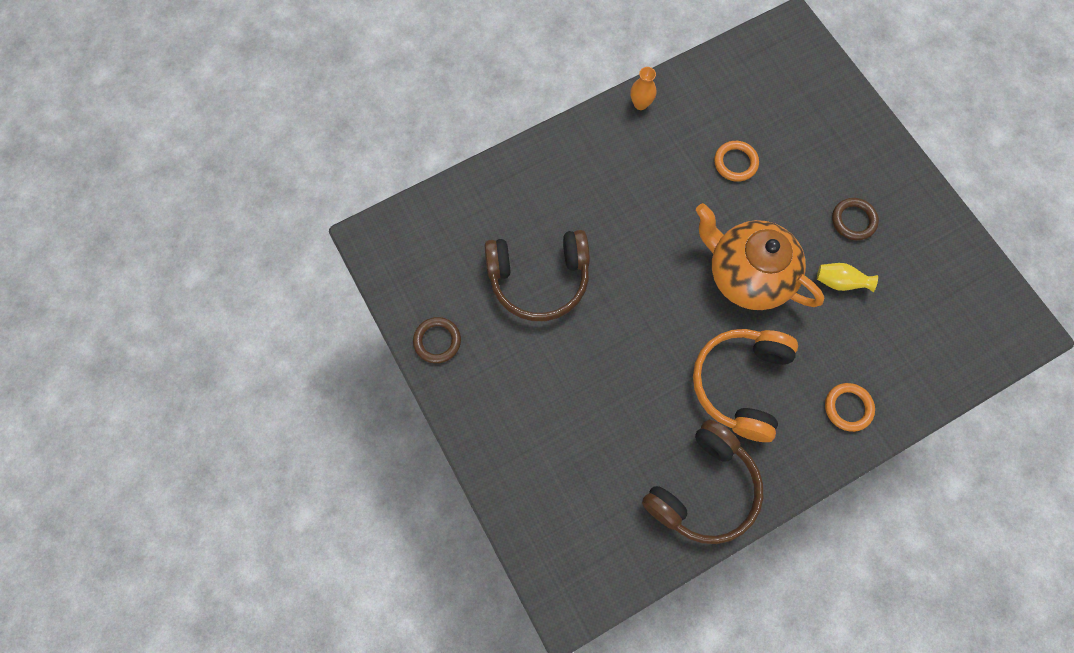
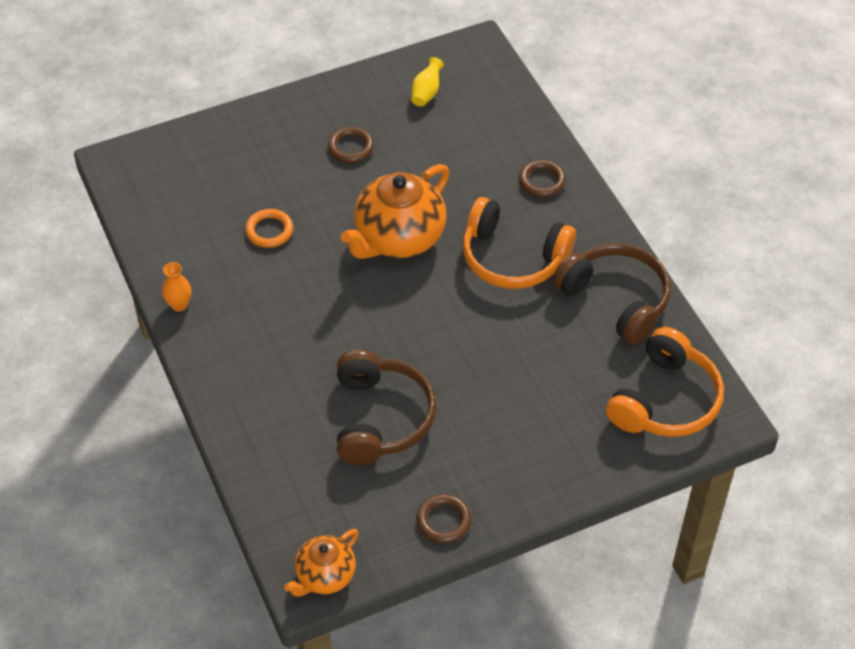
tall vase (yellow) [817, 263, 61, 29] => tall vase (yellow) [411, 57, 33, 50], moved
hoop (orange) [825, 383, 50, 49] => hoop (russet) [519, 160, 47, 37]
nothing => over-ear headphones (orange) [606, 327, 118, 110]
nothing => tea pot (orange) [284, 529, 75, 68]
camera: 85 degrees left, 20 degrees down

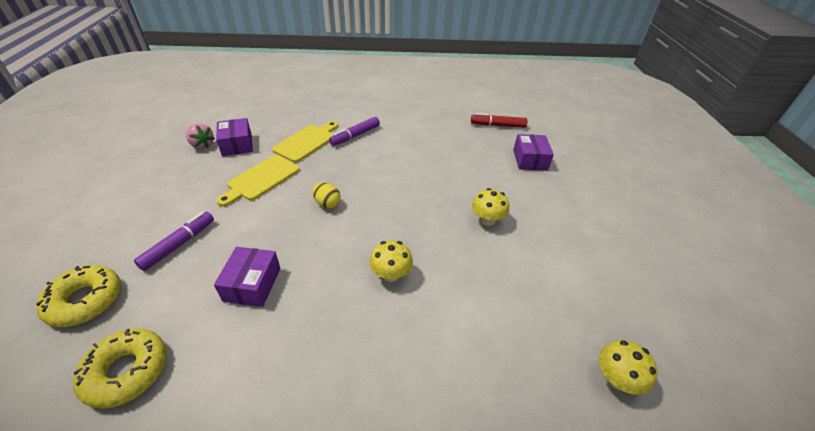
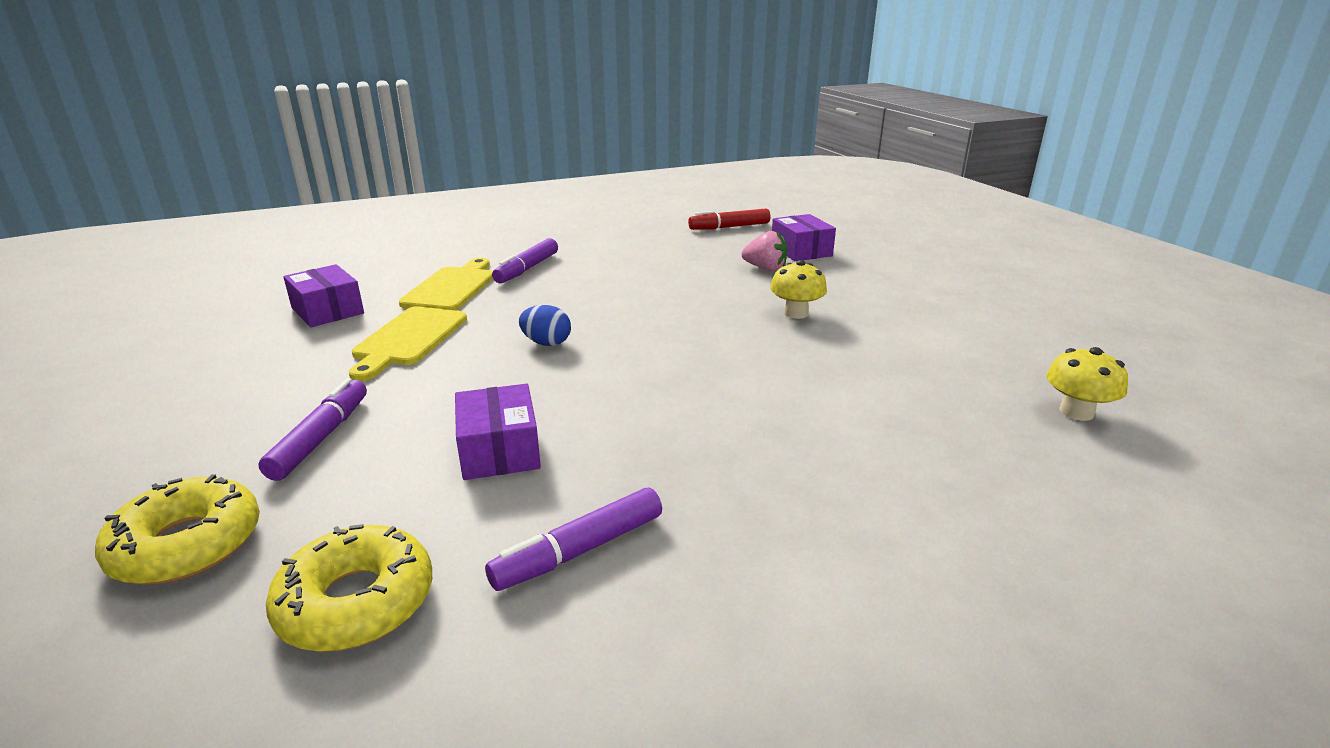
toy strawberry (pink) [186, 123, 29, 26] => toy strawberry (pink) [741, 231, 46, 40], moved
toy egg (yellow) [312, 182, 29, 26] => toy egg (blue) [519, 305, 52, 41]
mushroom (yellow) [370, 240, 43, 42] => nothing
nothing => felt pen (purple) [485, 488, 177, 103]
camera: 20 degrees left, 15 degrees down

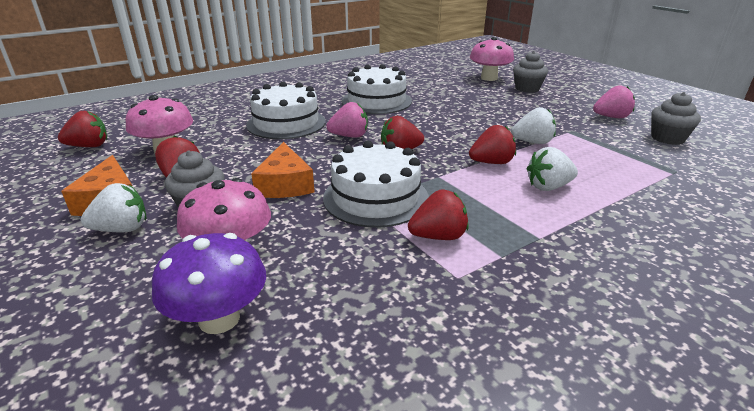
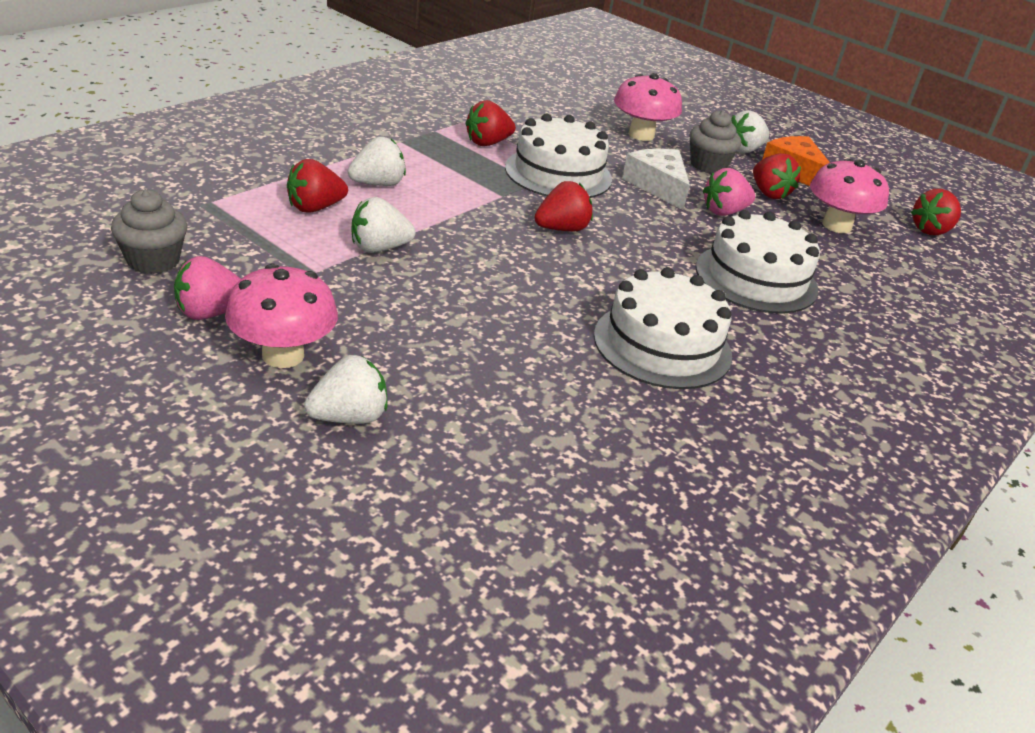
mushroom (pink) [470, 37, 44, 44] => mushroom (pink) [225, 264, 113, 104], moved
cupcake (gray) [513, 51, 35, 42] => toy strawberry (pure white) [304, 355, 83, 69]
toy strawberry (pink) [326, 102, 42, 36] => toy strawberry (pink) [703, 168, 52, 48], moved
toy strawberry (scarlet) [469, 125, 47, 39] => toy strawberry (scarlet) [287, 159, 61, 54], moved
piece of cheese (orange) [251, 142, 64, 56] => piece of cheese (pure white) [622, 149, 68, 61]
mushroom (purple) [152, 233, 114, 101] => nothing
camera: 160 degrees right, 5 degrees up

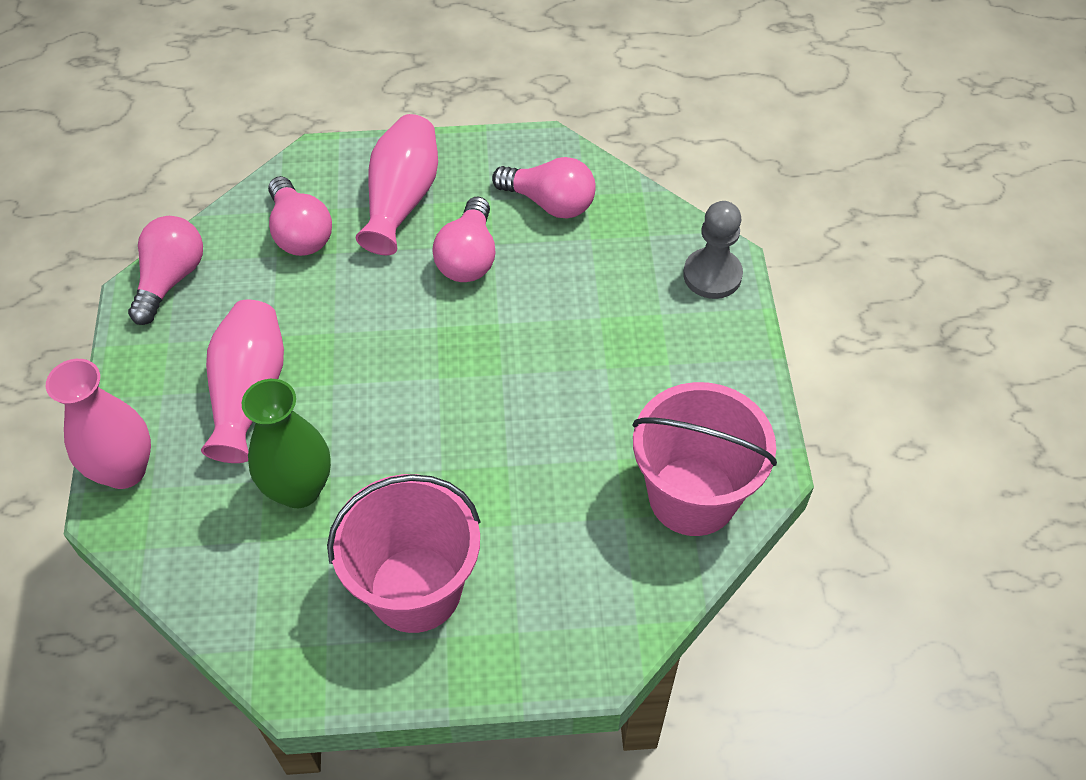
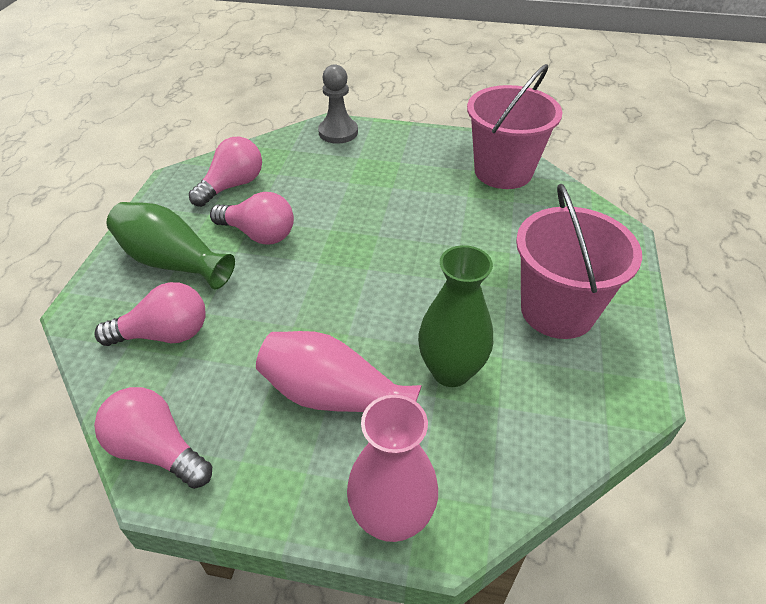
tall vase (pink) [356, 114, 82, 141] => tall vase (green) [107, 202, 128, 88]
camera: 75 degrees left, 10 degrees down

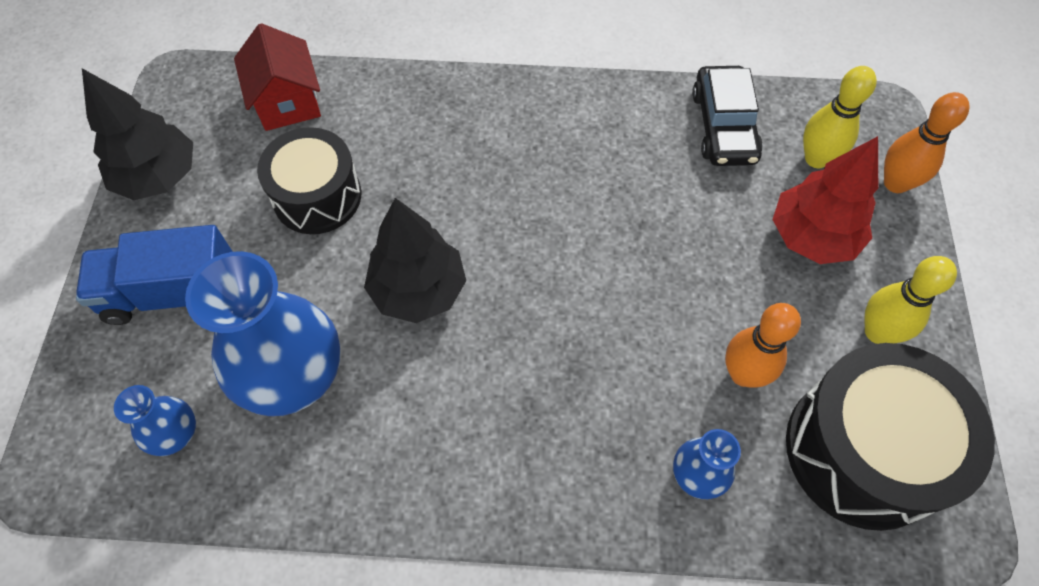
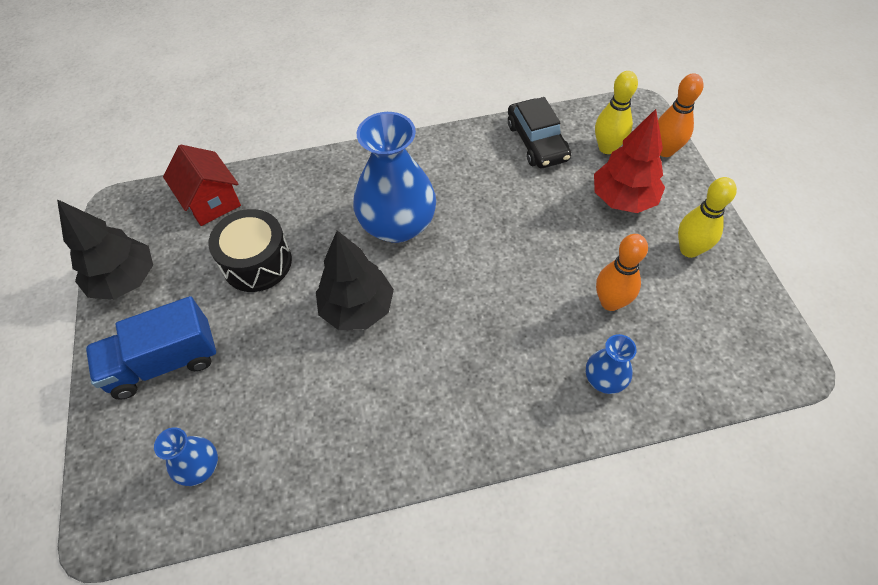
tall vase (blue) [185, 251, 155, 165] => tall vase (blue) [353, 112, 83, 131], moved
snare drum (jet-black) [786, 343, 209, 188] => nothing
camera: 15 degrees left, 5 degrees down

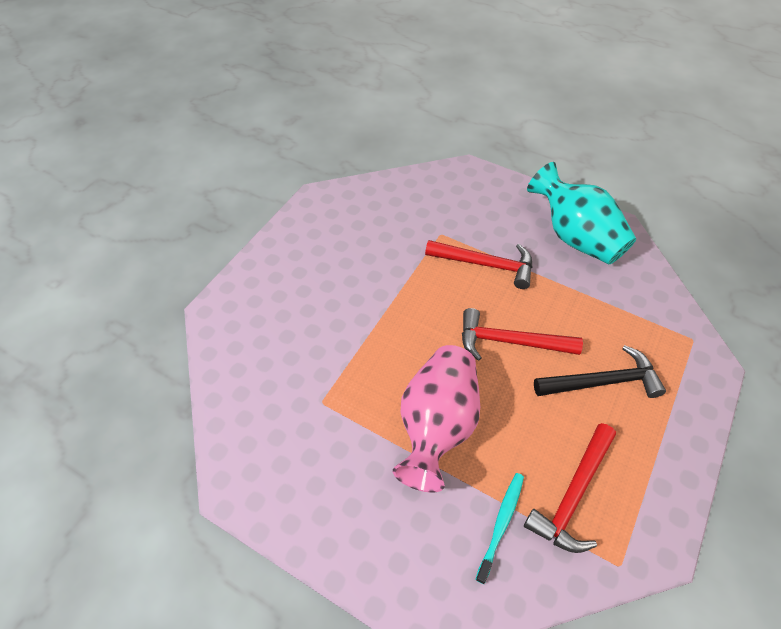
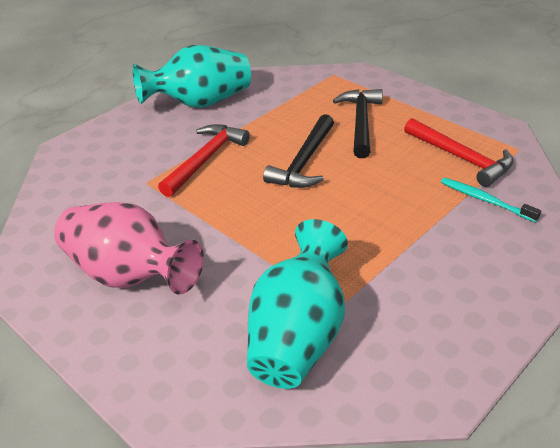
carpenter's hammer (scarlet) [462, 308, 121, 53] => carpenter's hammer (jet-black) [263, 114, 71, 74]
tall vase (pink) [393, 345, 87, 148] => tall vase (pink) [54, 202, 150, 93], moved
nothing => tall vase (teal) [247, 219, 101, 170]
camera: 75 degrees left, 15 degrees down

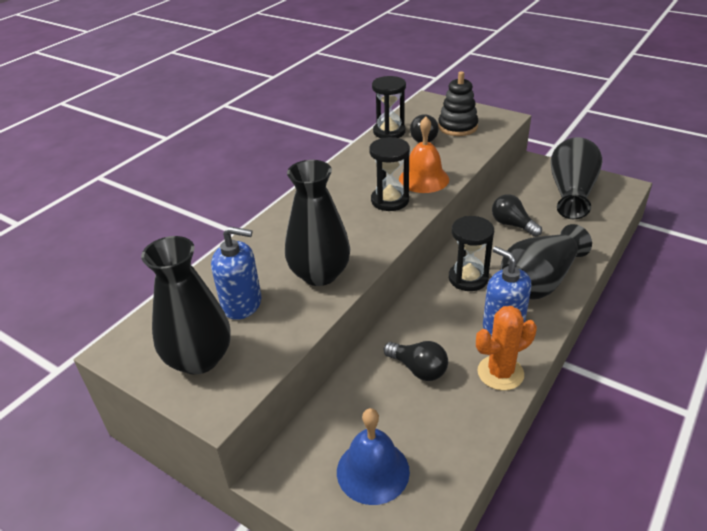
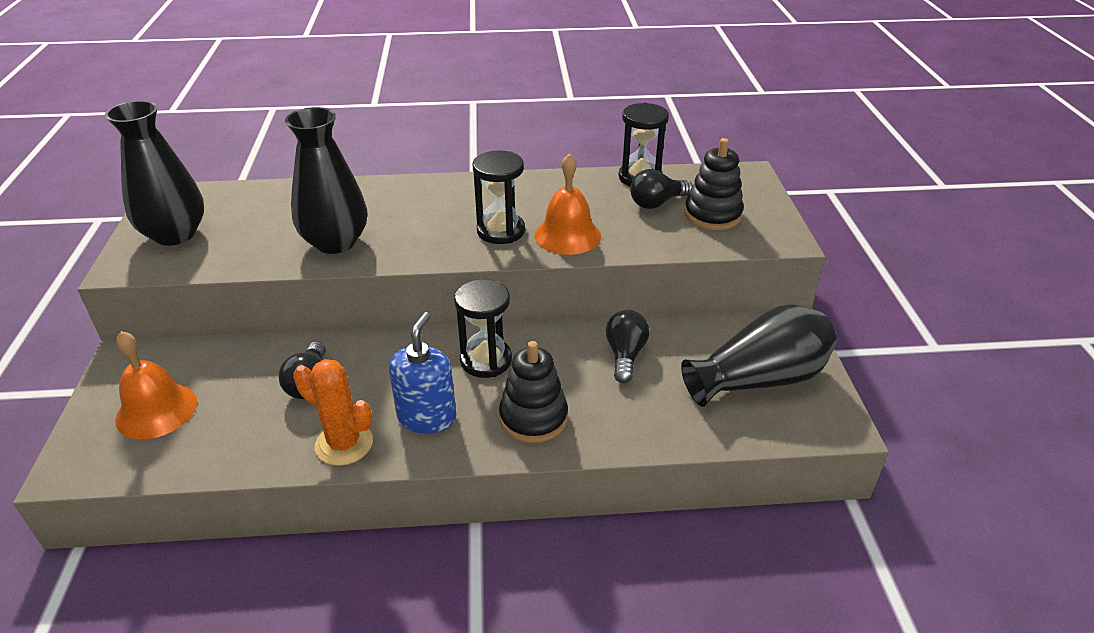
tall vase (jet-black) [501, 224, 91, 76] => ring stacker (jet-black) [499, 341, 69, 102]
soap pump (blue) [211, 226, 50, 94] => nothing
school bell (blue) [337, 408, 73, 97] => school bell (orange) [115, 331, 82, 108]
camera: 50 degrees right, 0 degrees up

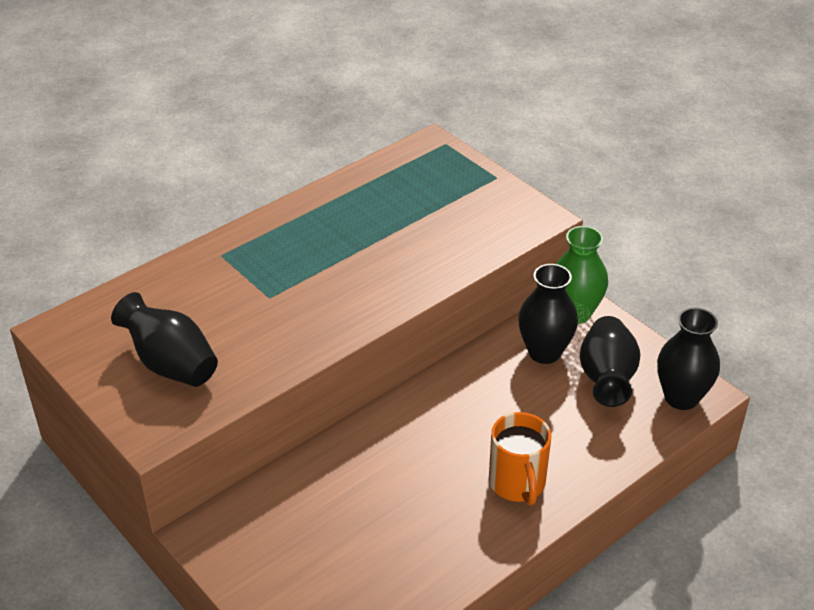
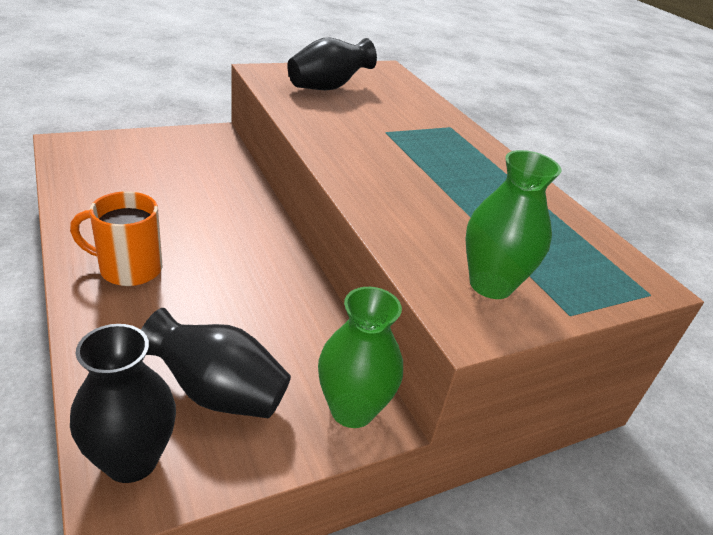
tall vase (jet-black) [518, 264, 60, 100] => nothing
nothing => tall vase (green) [465, 150, 97, 149]
camera: 100 degrees right, 5 degrees down

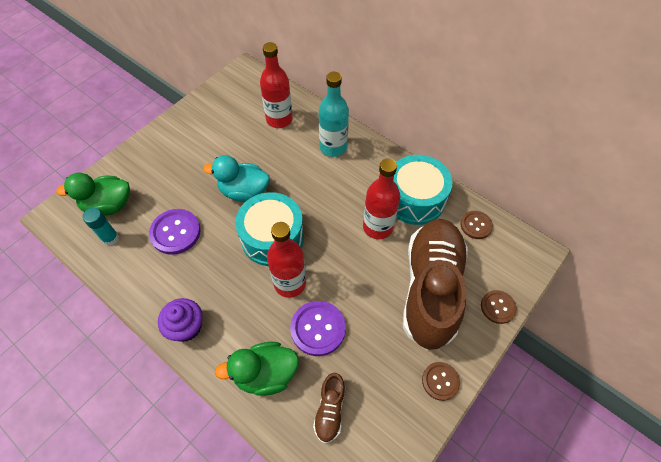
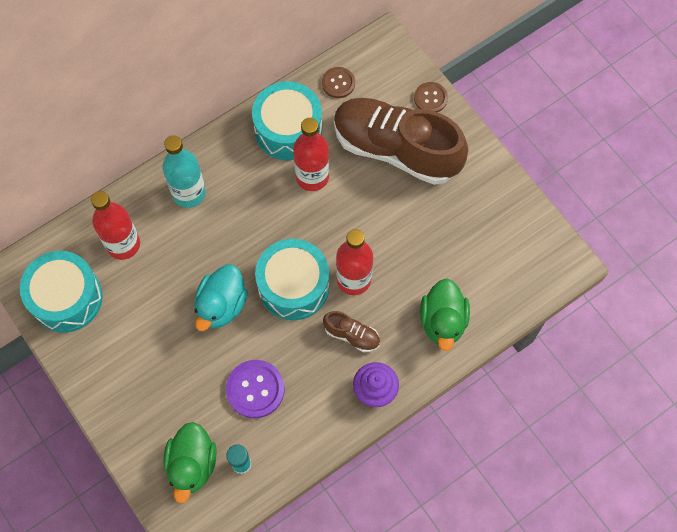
sewing button (purple) [290, 301, 56, 55] => nothing
sewing button (russet) [422, 362, 38, 39] => nothing
shoe (russet) [313, 373, 32, 70] => shoe (russet) [323, 311, 57, 41], moved
nothing => snare drum (teal) [20, 251, 83, 82]
camera: 75 degrees left, 10 degrees up

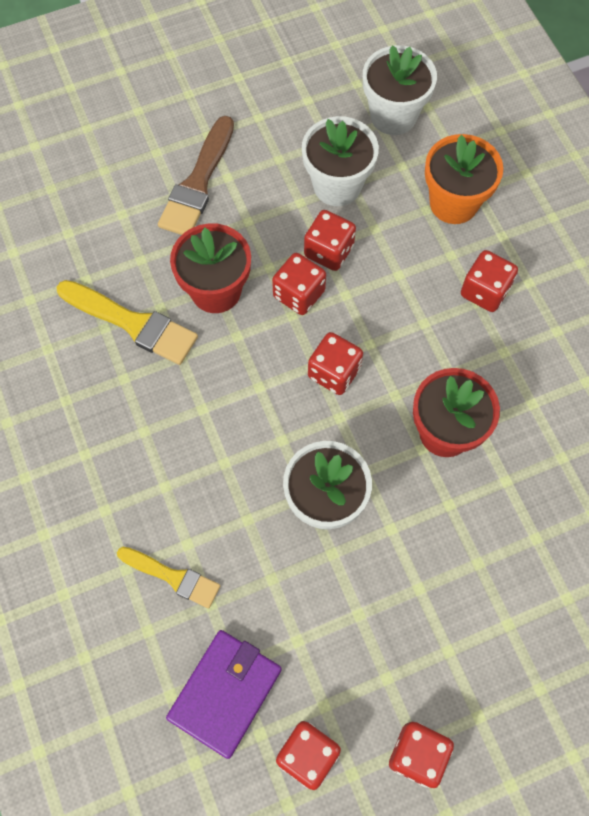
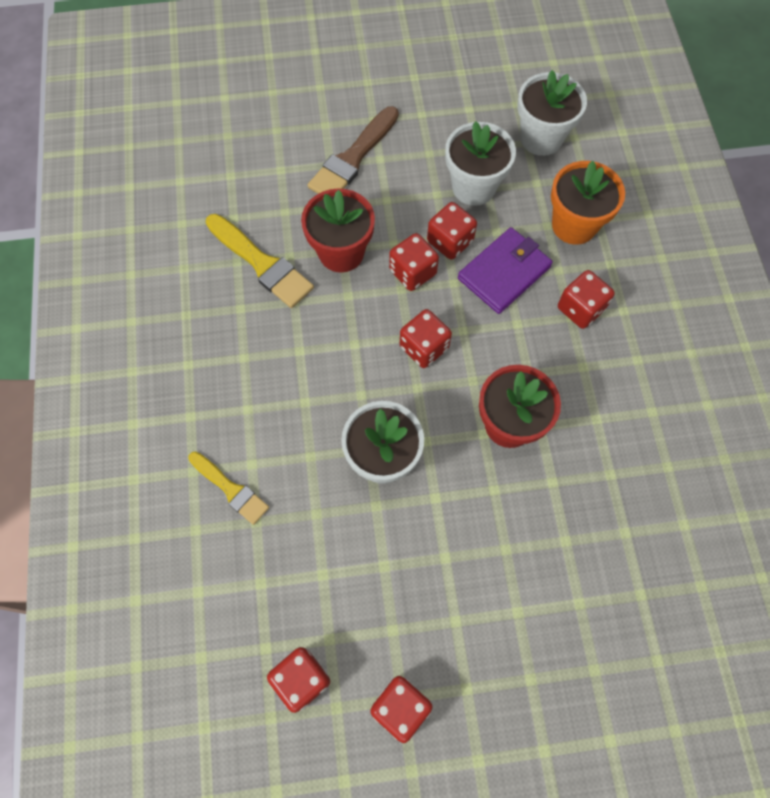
card wallet (purple) [166, 630, 116, 129] => card wallet (purple) [458, 227, 95, 87], moved
camera: 15 degrees right, 0 degrees up

